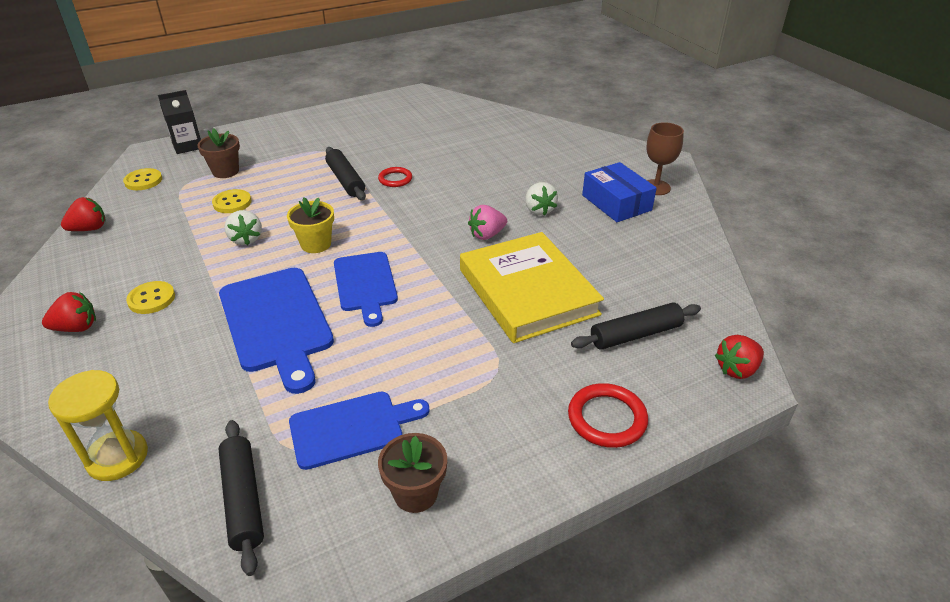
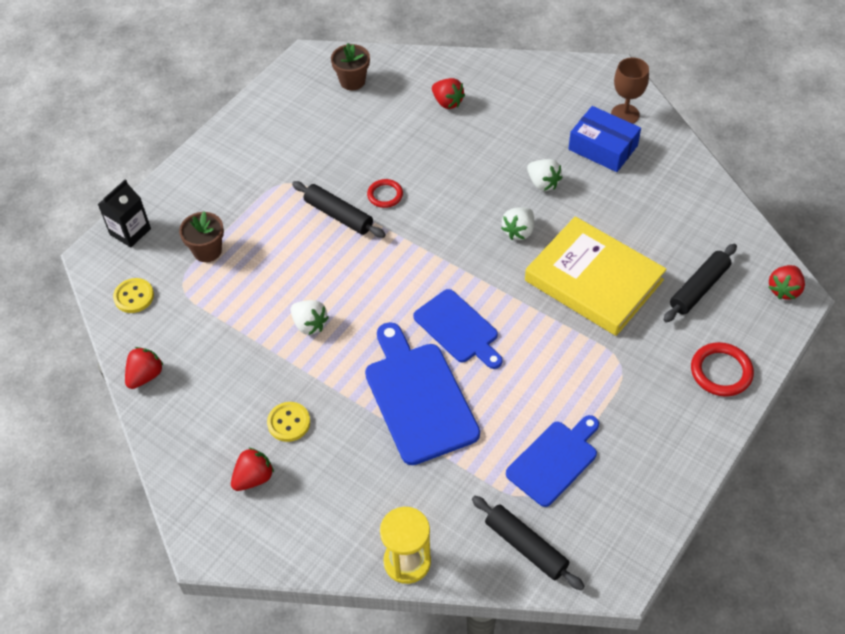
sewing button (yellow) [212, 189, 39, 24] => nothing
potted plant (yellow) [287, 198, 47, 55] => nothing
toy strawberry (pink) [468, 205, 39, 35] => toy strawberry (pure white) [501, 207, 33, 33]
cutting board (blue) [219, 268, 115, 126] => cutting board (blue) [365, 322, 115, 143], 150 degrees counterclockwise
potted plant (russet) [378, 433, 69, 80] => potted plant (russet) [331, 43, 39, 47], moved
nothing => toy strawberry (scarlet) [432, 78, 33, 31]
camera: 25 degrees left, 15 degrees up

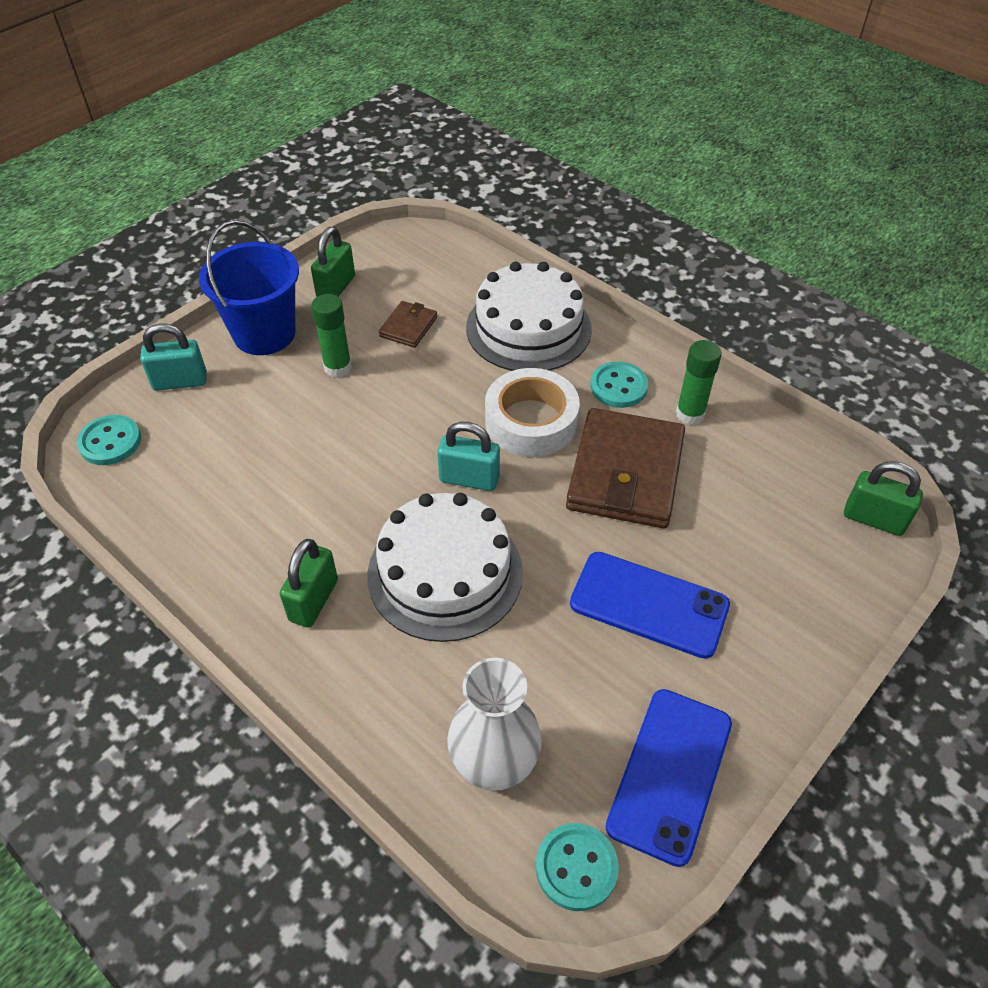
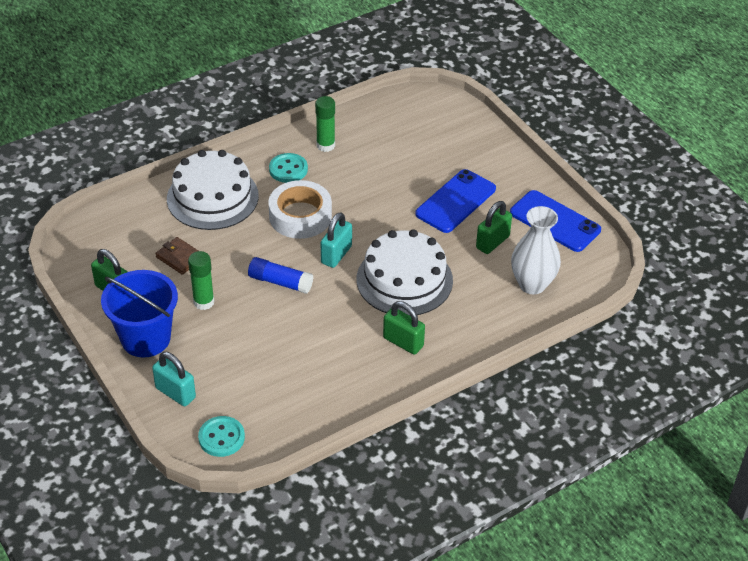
small lock (teal) [140, 323, 67, 68] => small lock (teal) [152, 352, 44, 54], 60 degrees counterclockwise
card wallet (russet) [566, 408, 119, 120] => nothing
small lock (green) [844, 461, 79, 75] => small lock (green) [476, 201, 36, 53], moved
sewing button (teal) [536, 823, 83, 88] => nothing
nothing => stick of glue (blue) [248, 257, 65, 37]
camera: 75 degrees left, 5 degrees down

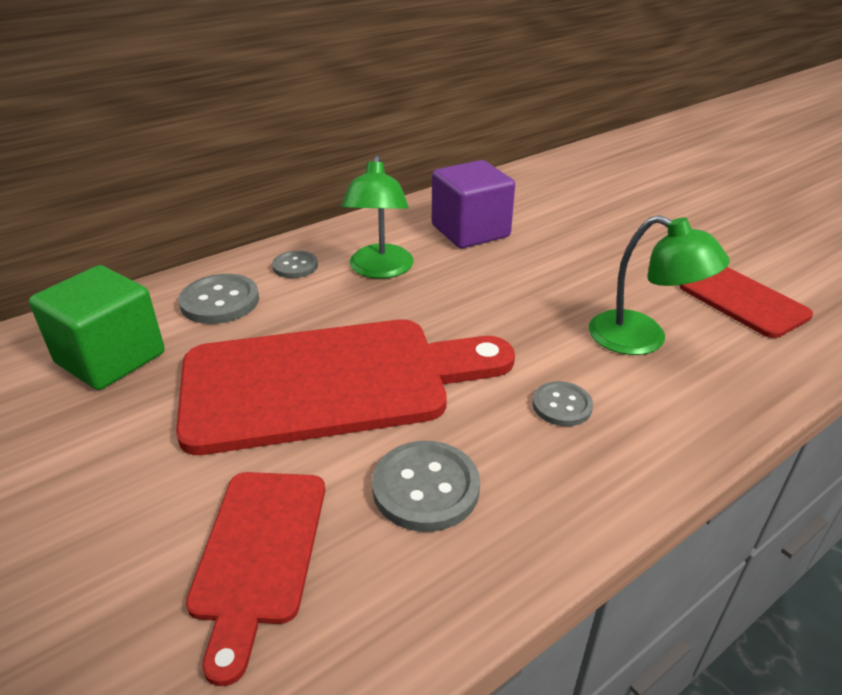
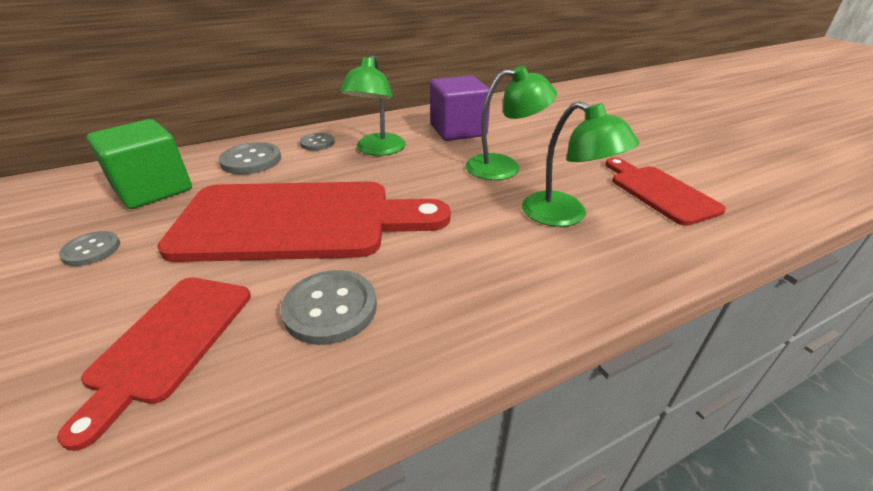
sewing button (gray) [533, 381, 60, 45] => sewing button (gray) [59, 231, 61, 35], moved
nothing => desk lamp (green) [466, 66, 91, 114]
camera: 10 degrees right, 0 degrees up

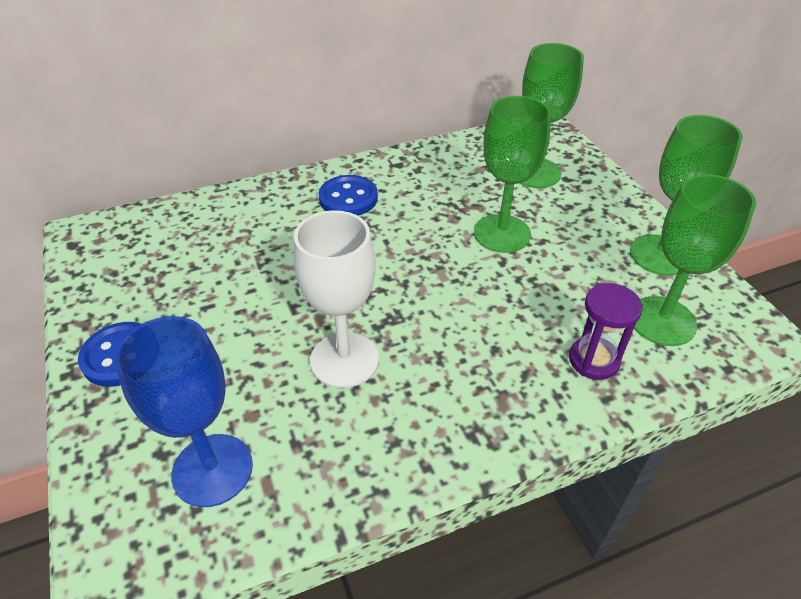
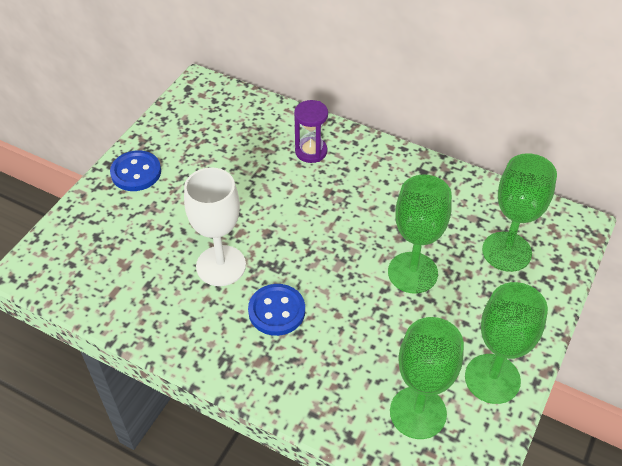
sewing button (blue) [319, 175, 59, 41] => sewing button (blue) [248, 284, 57, 52], moved
sand timer (purple) [569, 283, 74, 97] => sand timer (purple) [294, 100, 34, 63], moved
goblet (blue) [114, 316, 139, 191] => nothing
camera: 50 degrees right, 5 degrees up

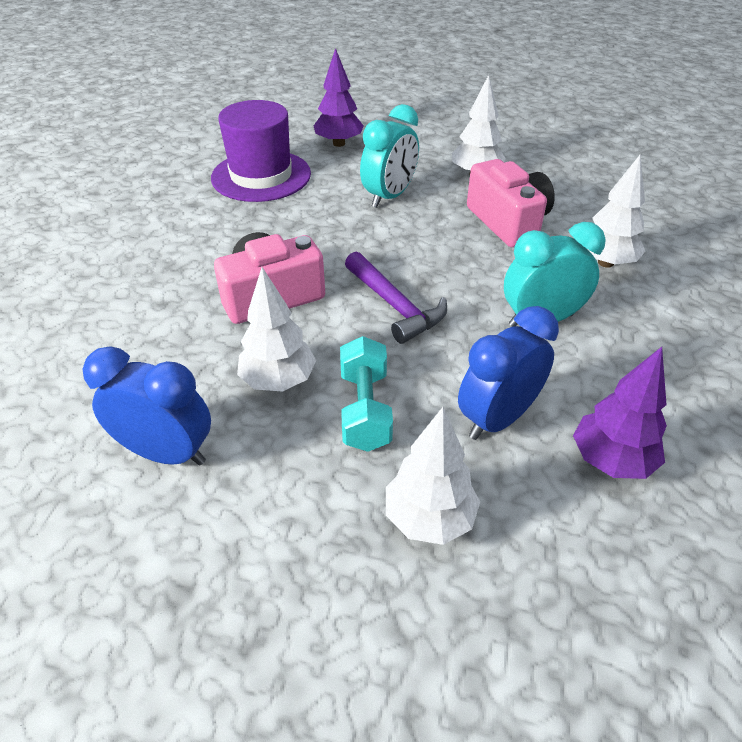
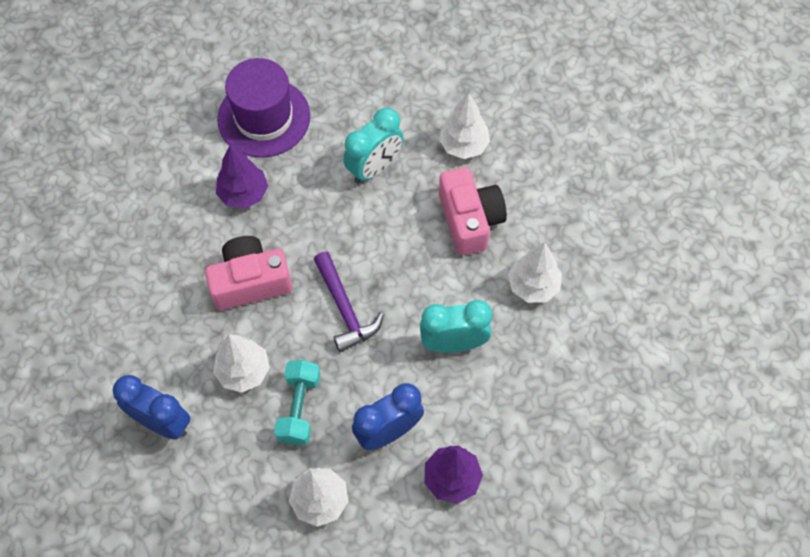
toy tree (purple) [314, 48, 50, 99] => toy tree (purple) [216, 145, 52, 64], moved
camera: 10 degrees right, 20 degrees up

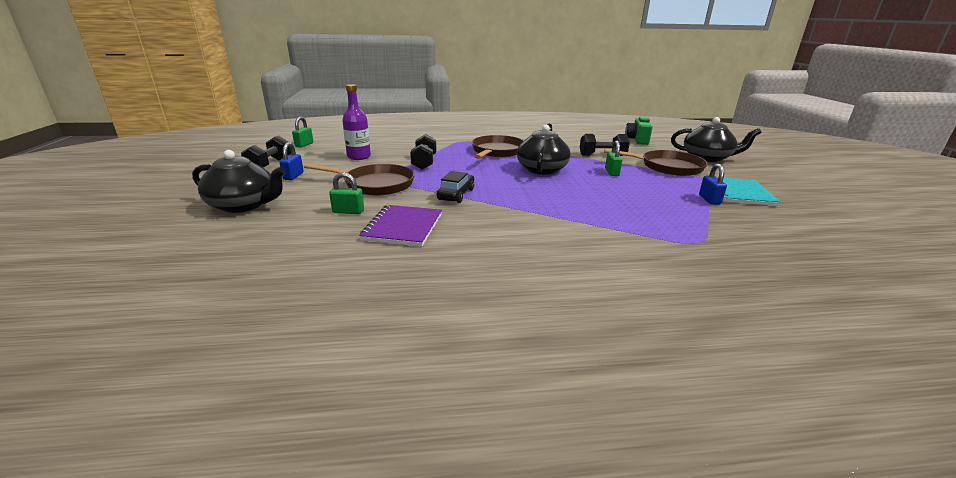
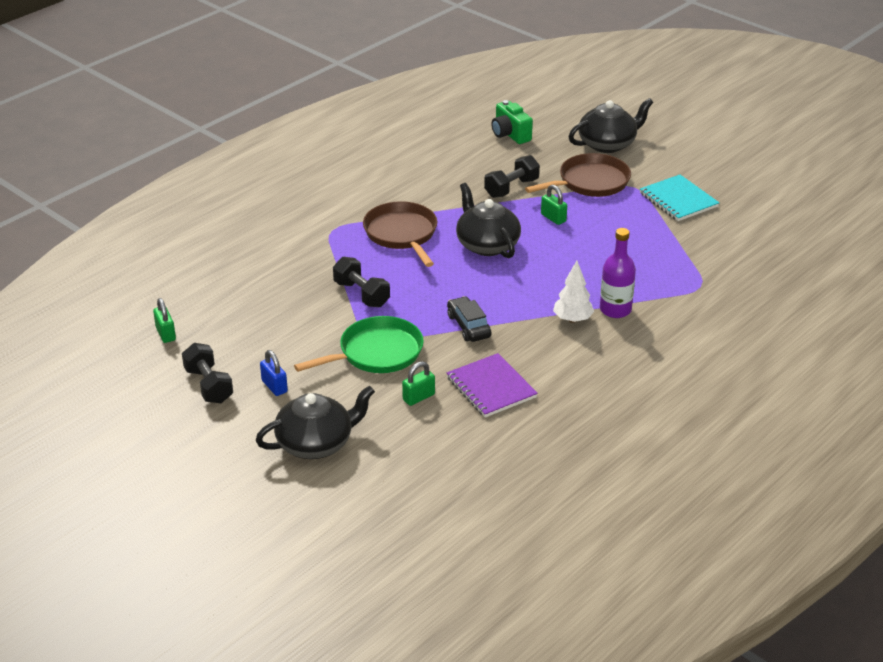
bottle (purple) [342, 84, 29, 76] => bottle (purple) [600, 228, 36, 90], moved
frying pan (russet) [304, 163, 111, 33] => frying pan (green) [294, 316, 130, 57]
small lock (blue) [699, 164, 28, 41] => nothing
nothing => toy tree (pure white) [553, 261, 41, 62]
camera: 40 degrees left, 10 degrees up

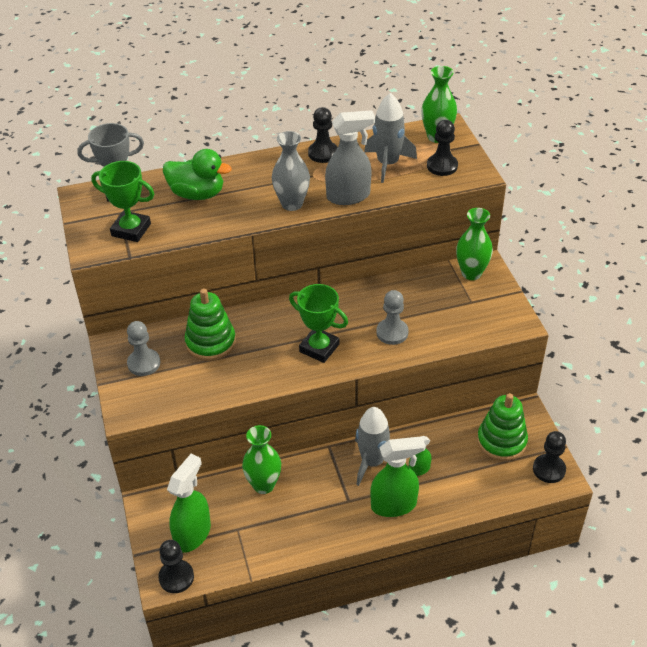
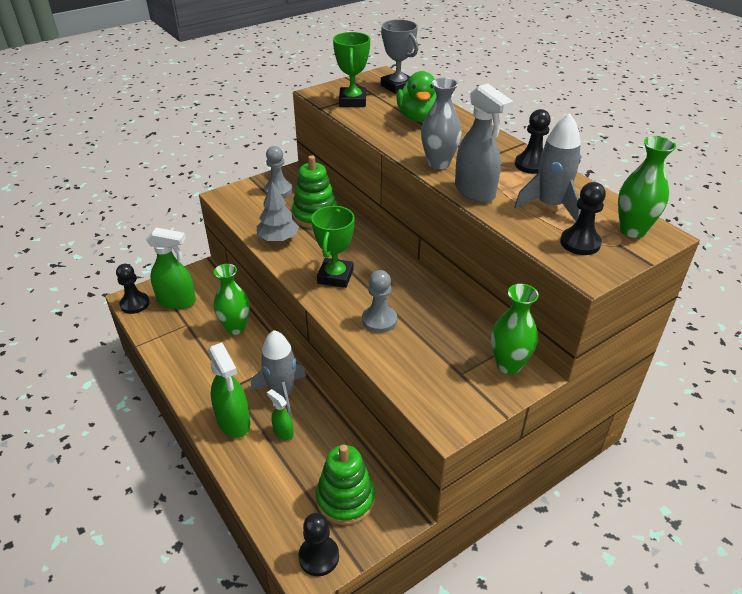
nothing => toy tree (gray) [257, 182, 42, 59]
camera: 70 degrees right, 5 degrees down

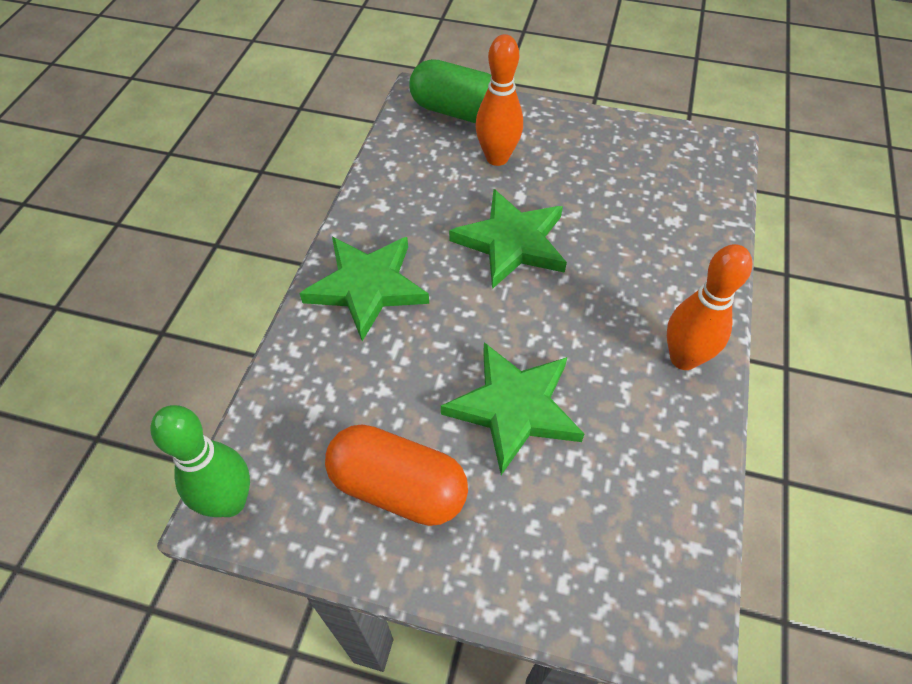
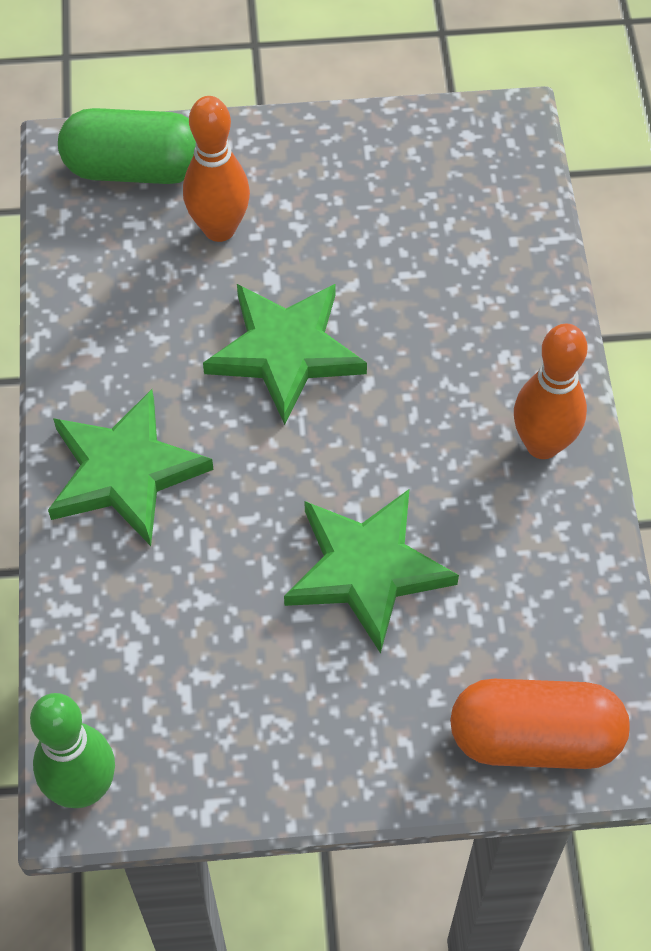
capsule (orange) [325, 424, 143, 102] => capsule (orange) [450, 679, 179, 90], moved
camera: 20 degrees left, 5 degrees up

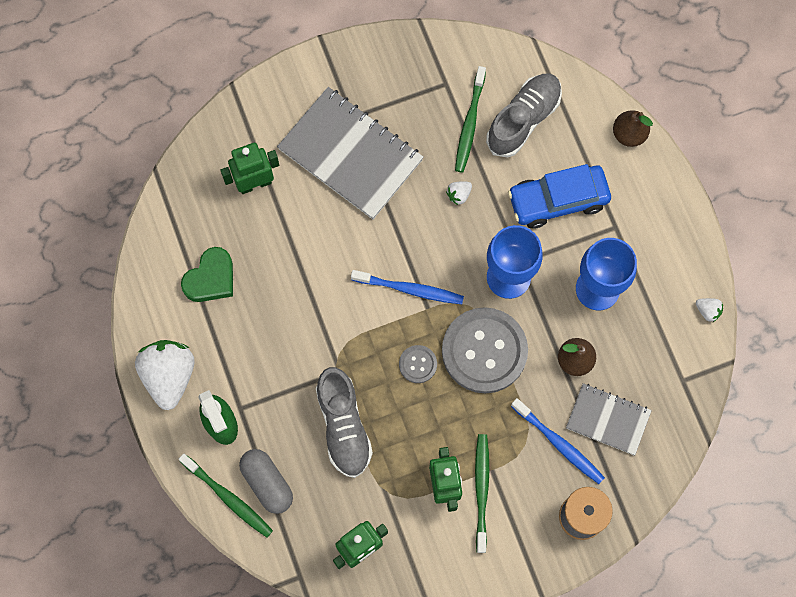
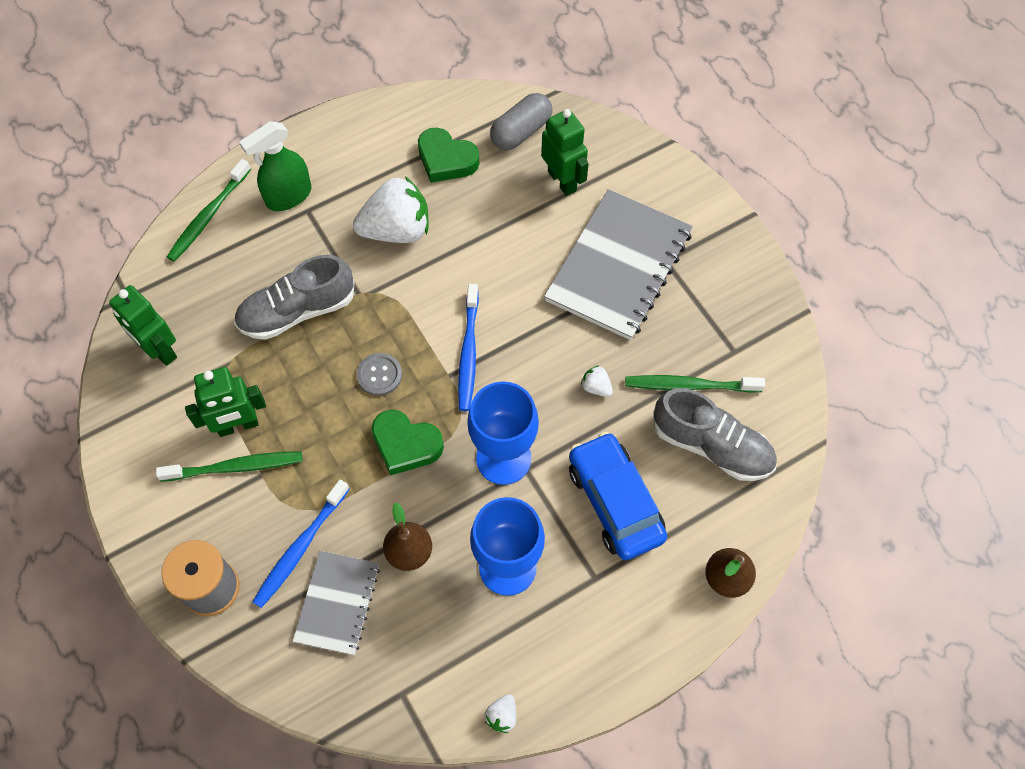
sewing button (gray) [442, 307, 86, 87] => love heart (green) [372, 410, 72, 66]
toy strawberry (pure white) [135, 340, 60, 70] => toy strawberry (pure white) [353, 176, 76, 67], moved
capsule (gray) [239, 449, 54, 65] => capsule (gray) [490, 93, 62, 57], moved
camera: 80 degrees right, 10 degrees down

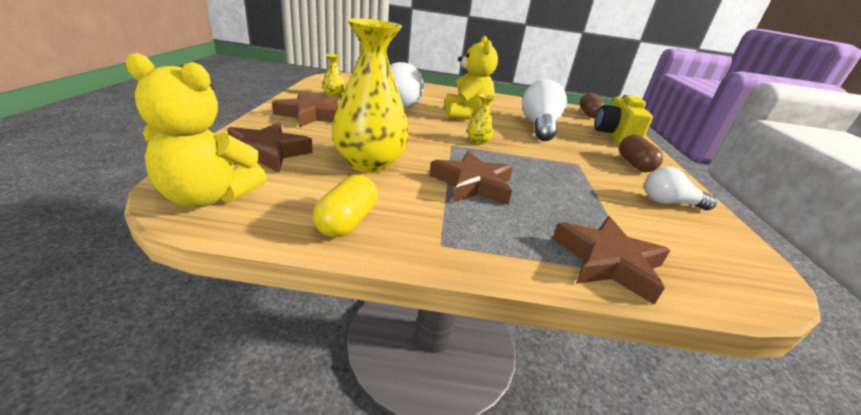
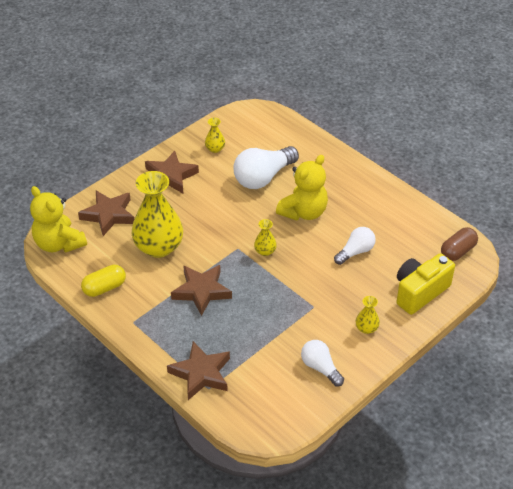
light bulb (pure white) [522, 79, 45, 62] => light bulb (pure white) [334, 227, 42, 38], x0.59
capsule (russet) [619, 135, 44, 37] => tall vase (yellow) [356, 296, 24, 38]
camera: 45 degrees right, 15 degrees up

